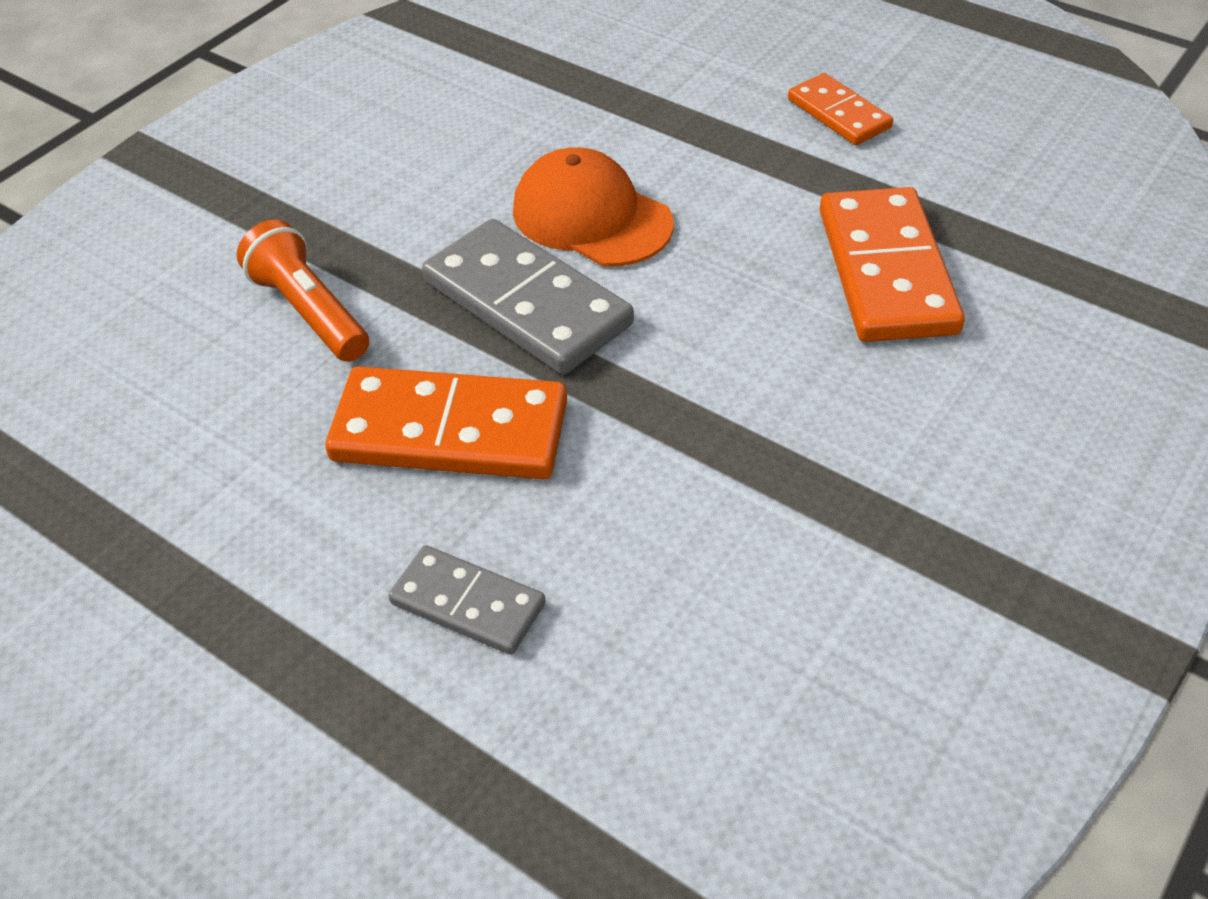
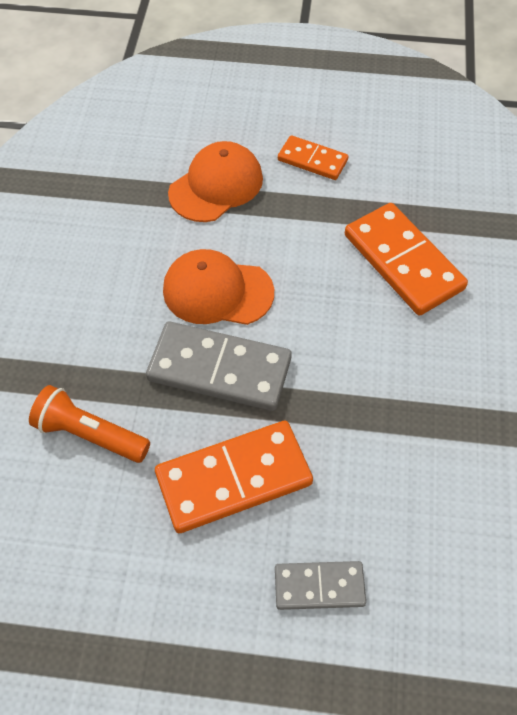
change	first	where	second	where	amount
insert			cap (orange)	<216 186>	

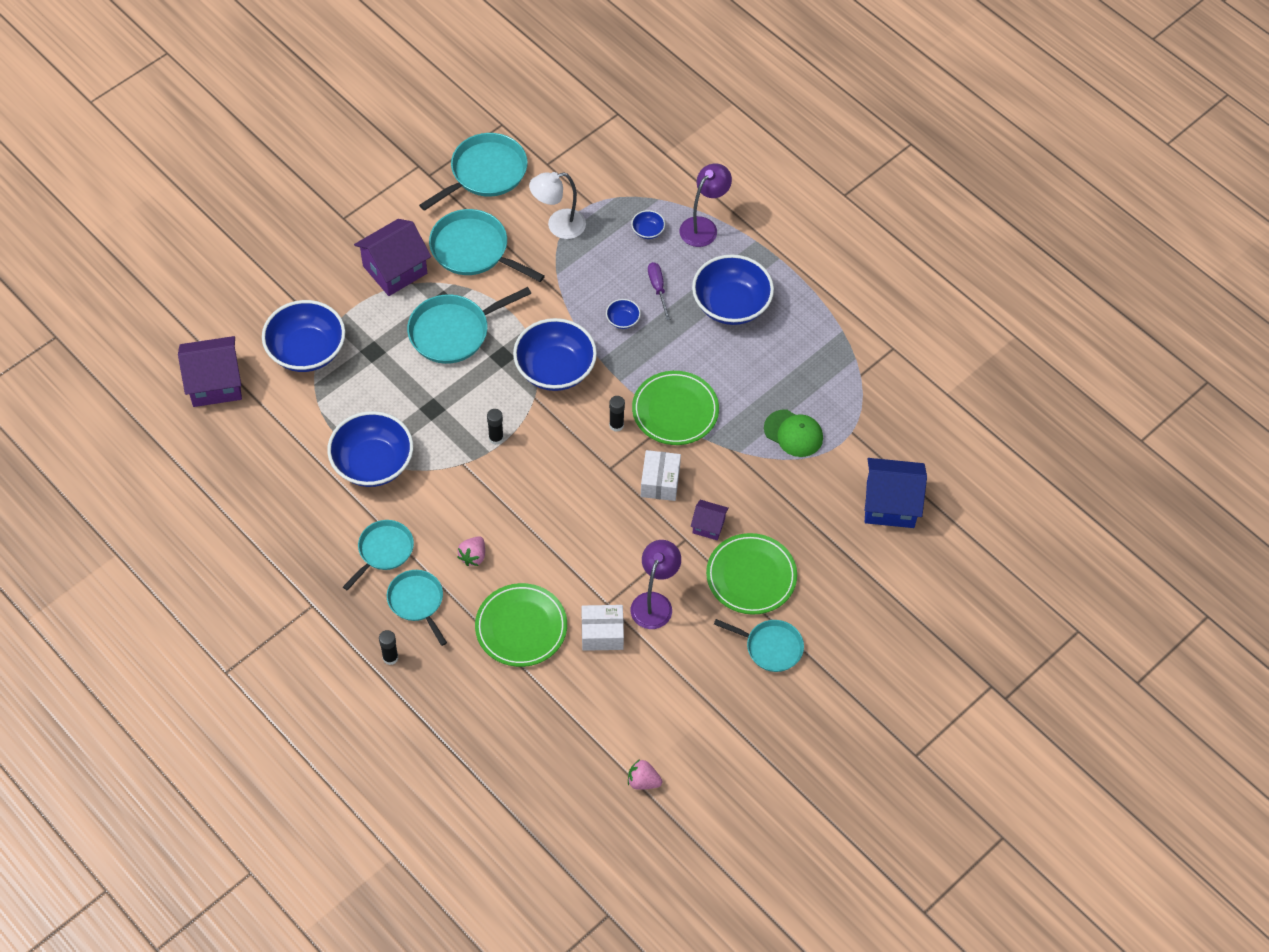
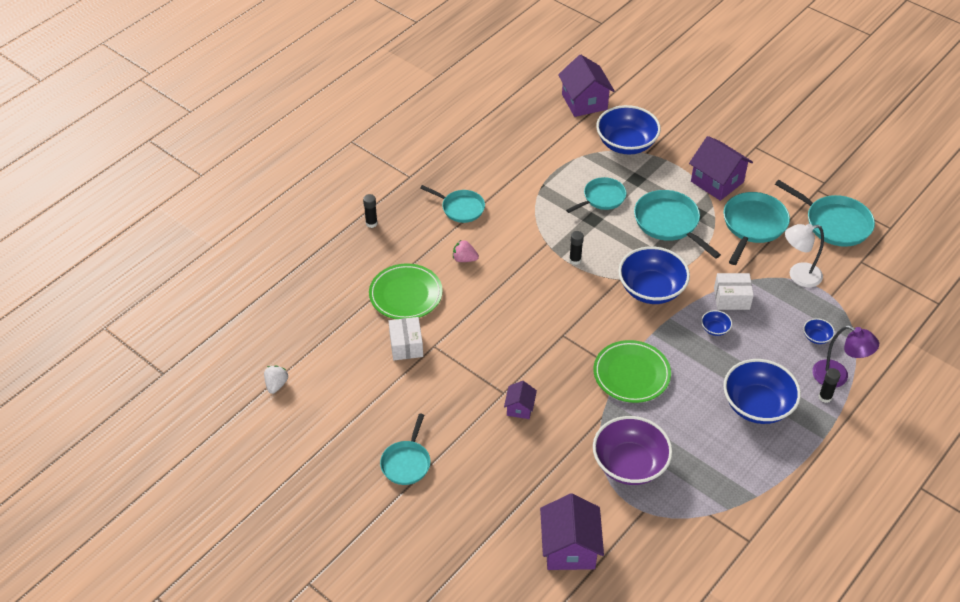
change	first	where	second	where	amount
delete	bowl (blue)	<373 463>			
delete	lamp (purple)	<654 602>			
delete	screwdriver (purple)	<658 288>			
delete	plate (green)	<751 576>			
move	pan (turquoise)	<417 601>		<602 198>	
move	glue stick (black)	<616 425>		<825 397>	
move	box (white)	<660 482>		<731 298>	
replace	cap (green)	<793 433>	bowl (purple)	<629 464>	
recolor	strawberry (pink)	<643 781>	strawberry (white)	<276 385>	
recolor	house (blue)	<890 504>	house (purple)	<569 548>	
rotate	lamp (white)	<558 226>		<798 276>	75 degrees counterclockwise

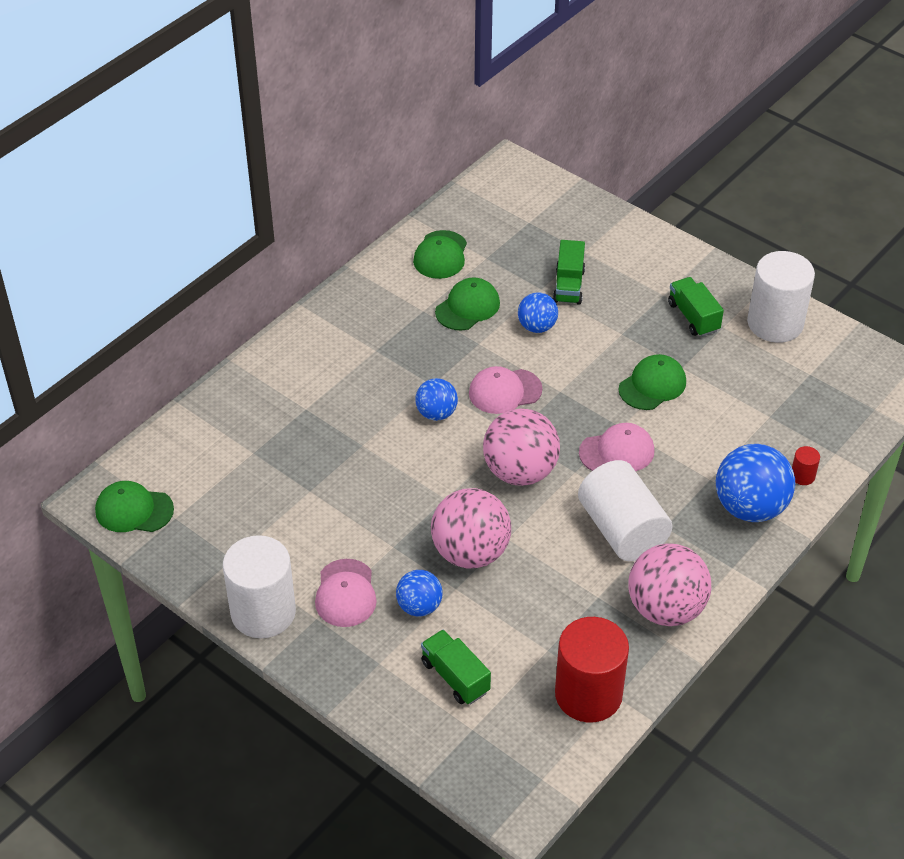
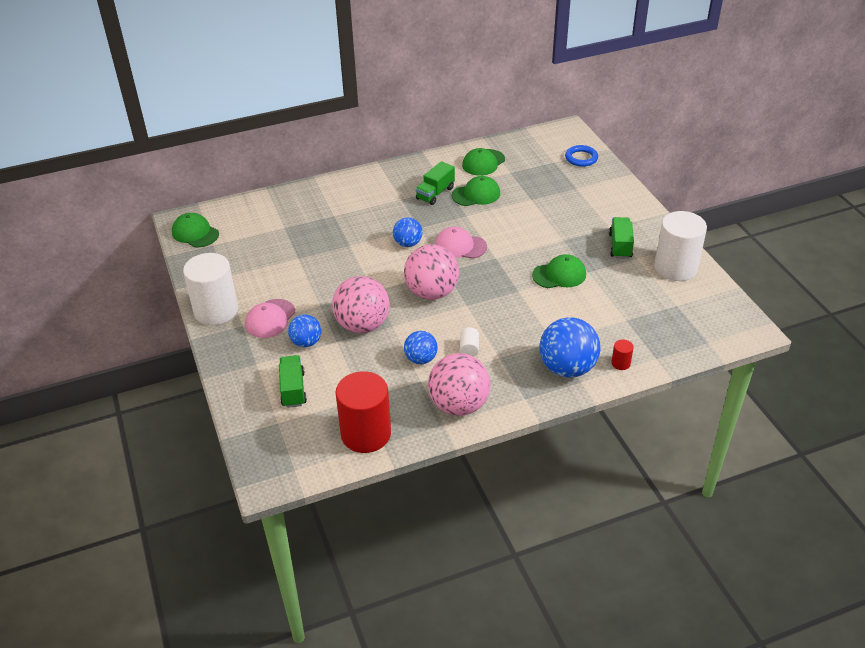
change	first	where	second	where	amount
delete	cap (pink)	<617 452>			
insert			ring (blue)	<581 158>	
move	ball (blue)	<537 327>		<421 359>	
move	truck (green)	<568 286>		<435 193>	
resize	cylinder (white)	<622 530>		<469 349>	x0.40

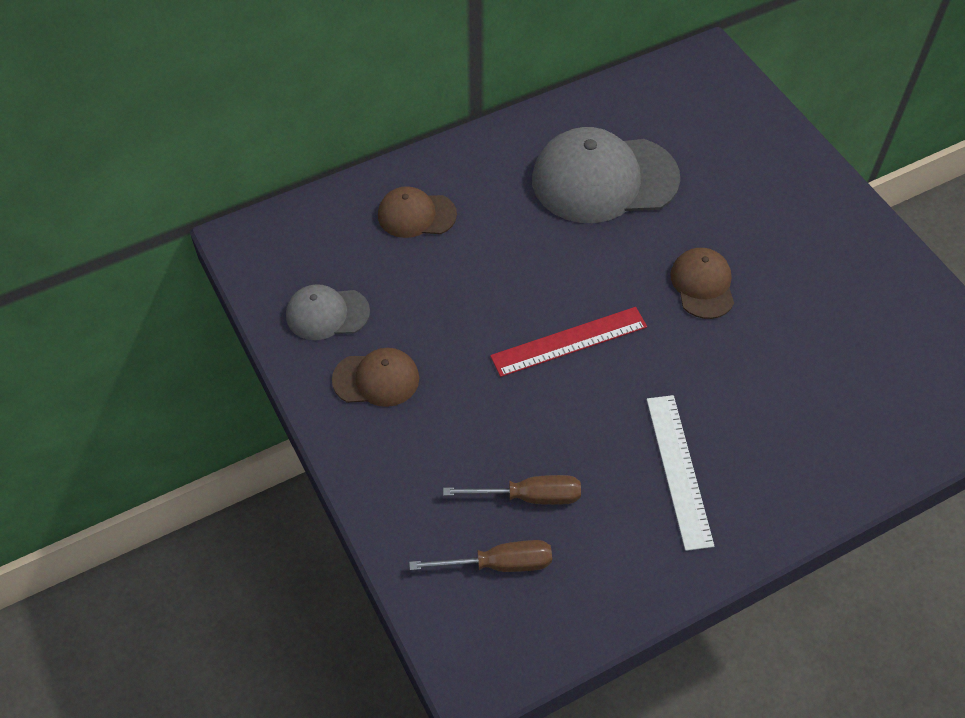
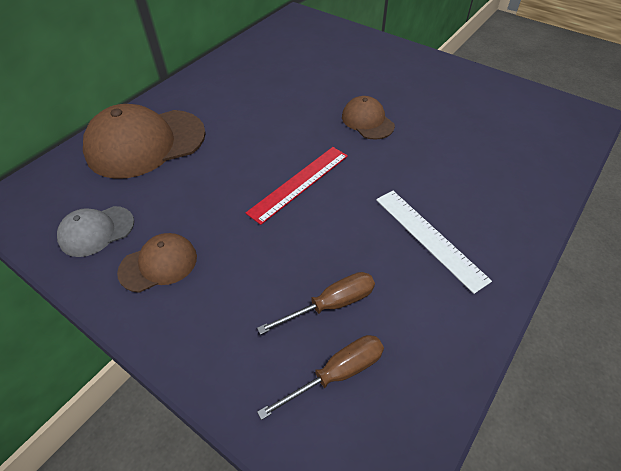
change	first	where	second	where	amount
delete	cap (grey)	<604 179>			
resize	cap (brown)	<416 215>		<145 143>	x1.91

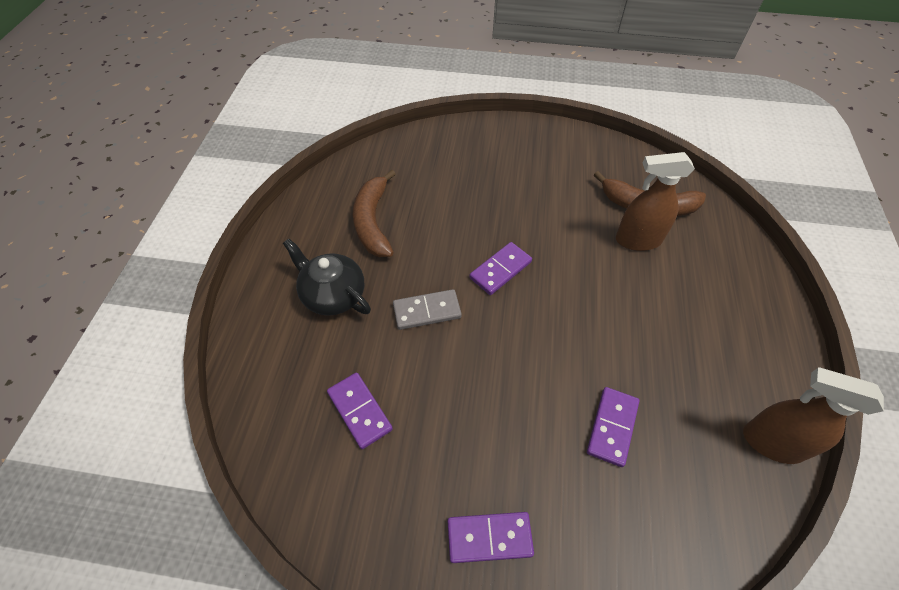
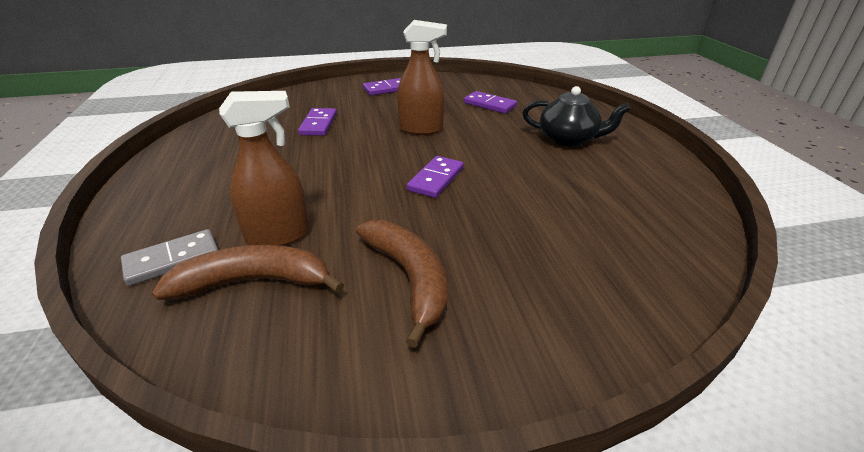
change	first	where	second	where	amount
move	banana (brown)	<373 222>		<410 278>	
move	domino (grey)	<427 311>		<172 260>	
move	spray bottle (brown)	<772 442>		<421 129>	

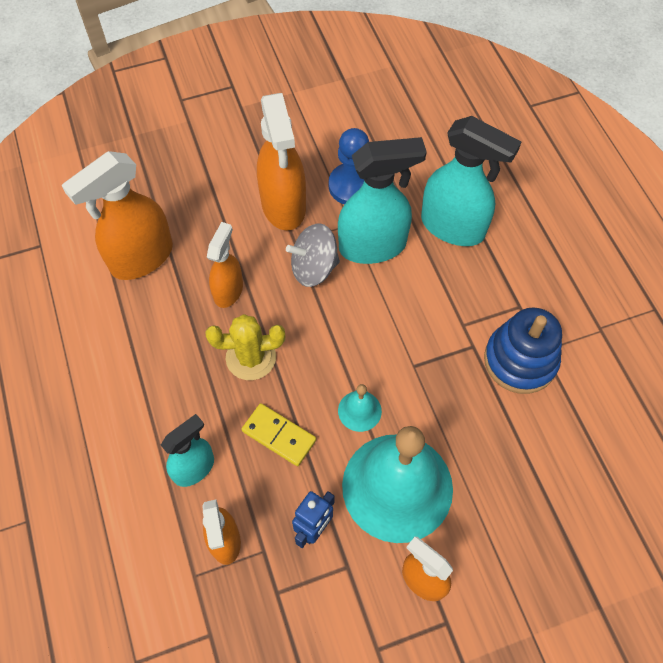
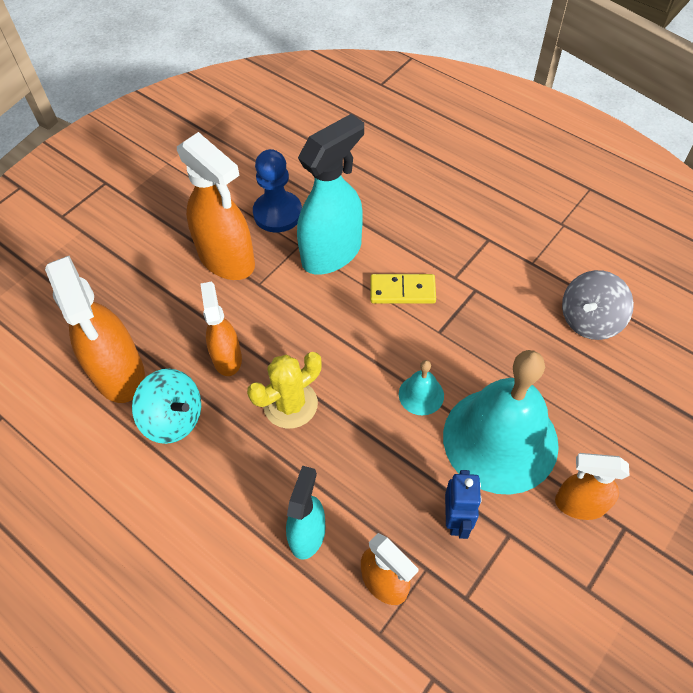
change	first	where	second	where	amount
delete	spray bottle (turquoise)	<453 227>			
delete	stacking toy (blue)	<520 360>			
insert			spinning top (turquoise)	<174 418>	
move	domino (yellow)	<279 436>		<402 291>	
move	spinning top (grey)	<314 268>		<589 320>	
rotate	spray bottle (orange)	<141 258>		<119 373>	45 degrees counterclockwise

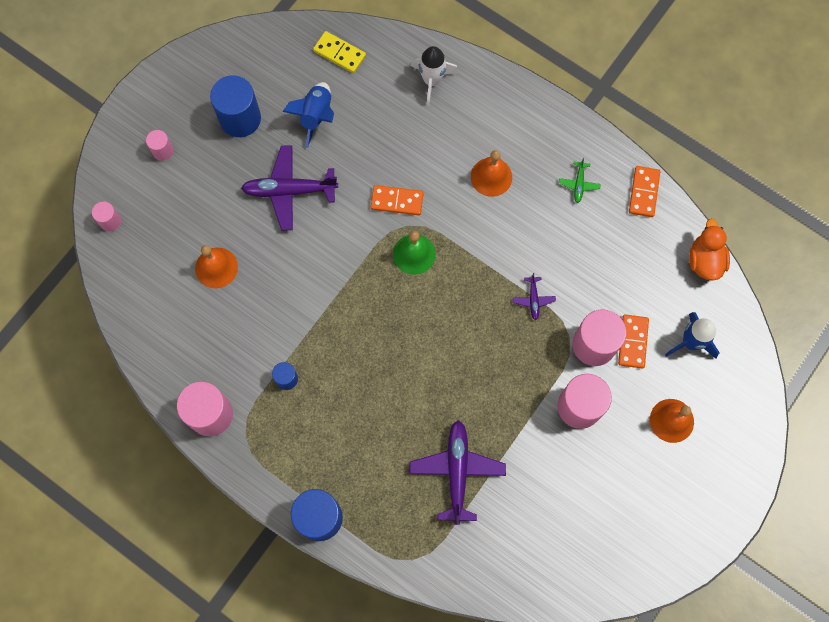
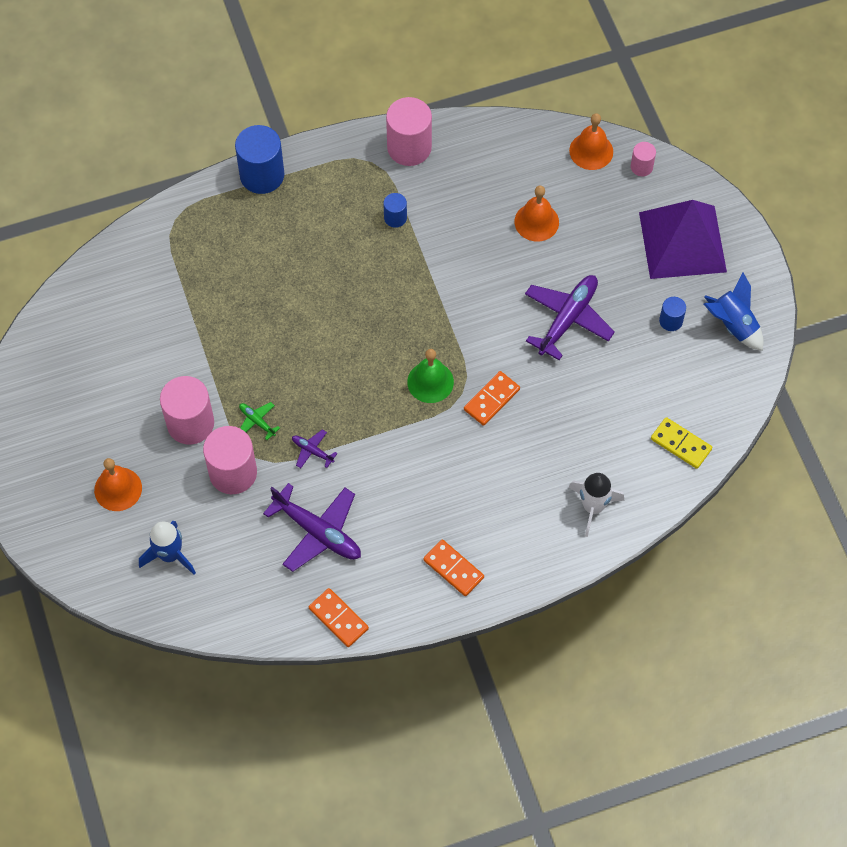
change	first	where	second	where	amount
delete	duck (orange)	<705 260>			
move	rocket (blue)	<316 116>		<733 325>	
move	plane (purple)	<457 471>		<318 532>	
move	bell (orange)	<491 177>		<591 151>	
move	plane (green)	<579 184>		<257 421>	
move	domino (orange)	<632 342>		<453 569>	
replace	cylinder (pink)	<162 150>	pyramid (purple)	<682 242>	
rotate	domino (yellow)	<339 53>		<681 444>	60 degrees clockwise
resize	cylinder (blue)	<240 118>		<670 321>	x0.51

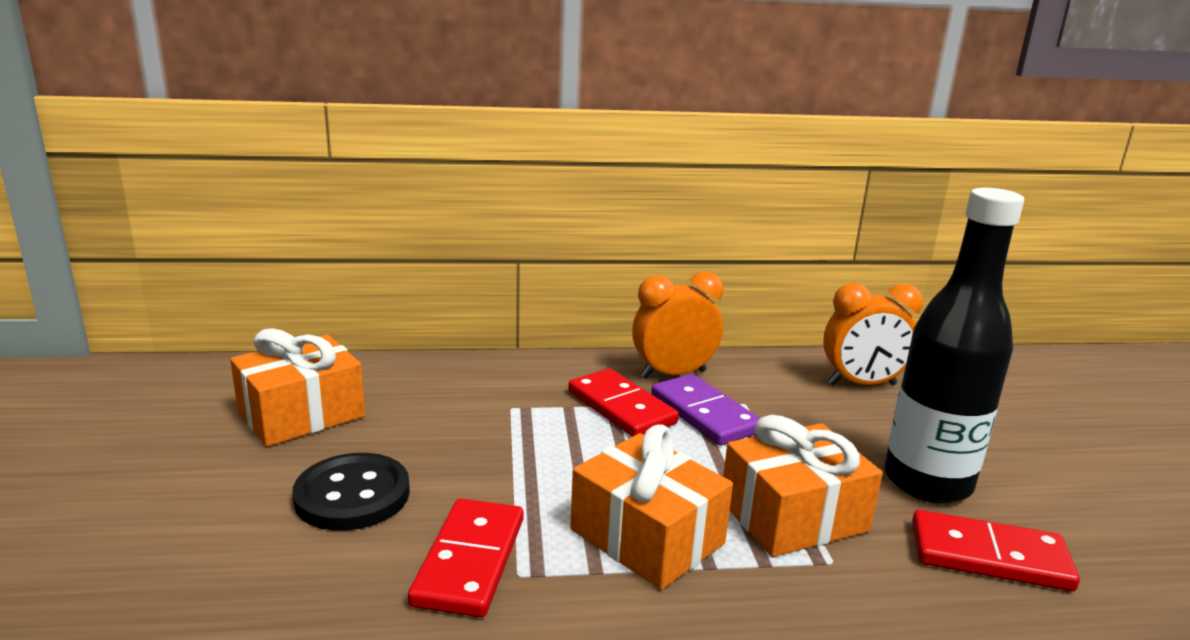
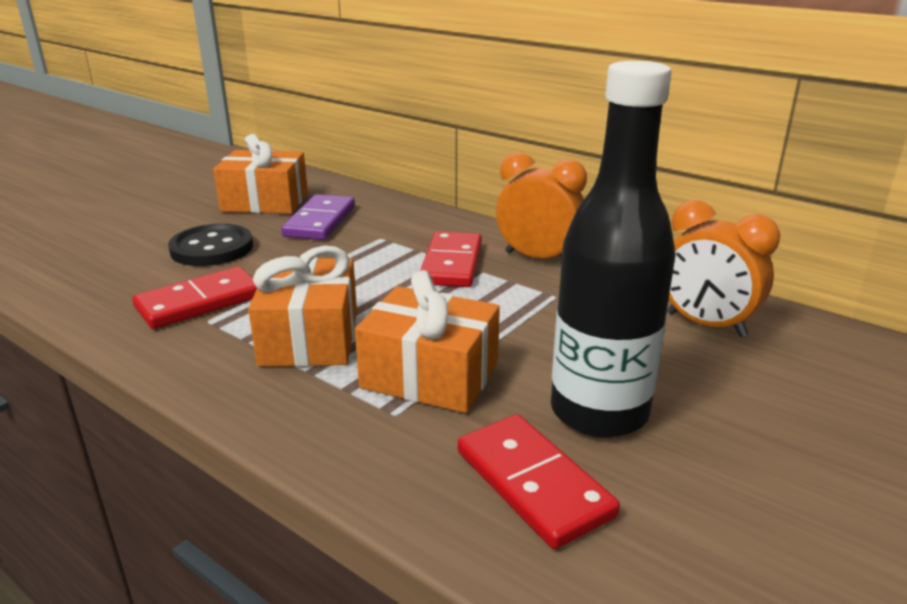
change	first	where	second	where	amount
move	domino (purple)	<704 414>		<320 221>	

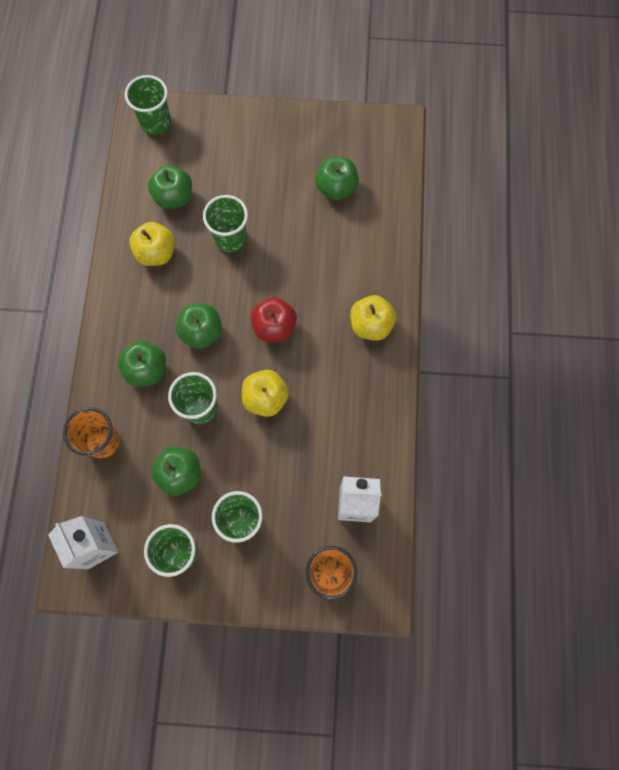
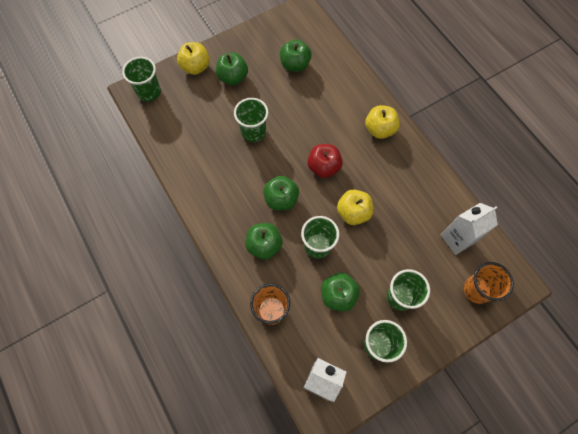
change	first	where	second	where	amount
move	apple (yellow)	<156 253>		<196 67>	
move	apple (green)	<174 197>		<233 77>	

